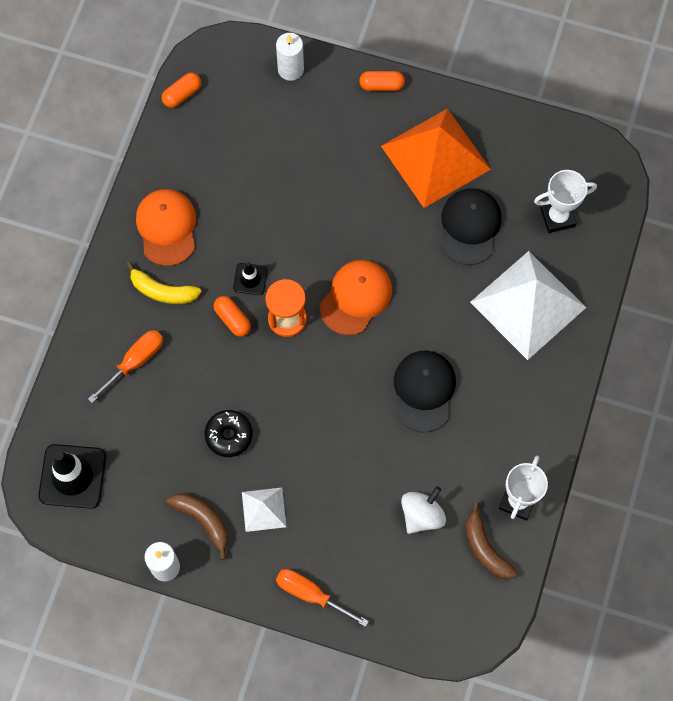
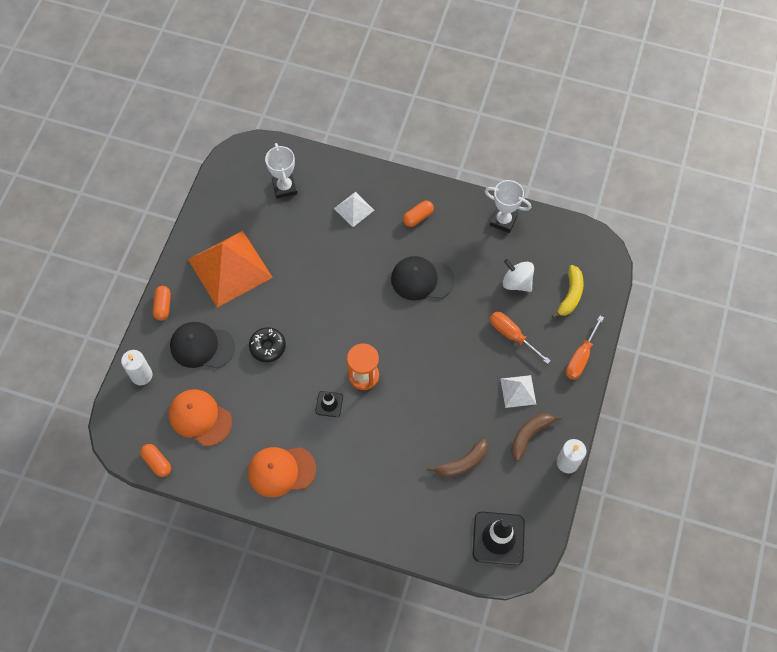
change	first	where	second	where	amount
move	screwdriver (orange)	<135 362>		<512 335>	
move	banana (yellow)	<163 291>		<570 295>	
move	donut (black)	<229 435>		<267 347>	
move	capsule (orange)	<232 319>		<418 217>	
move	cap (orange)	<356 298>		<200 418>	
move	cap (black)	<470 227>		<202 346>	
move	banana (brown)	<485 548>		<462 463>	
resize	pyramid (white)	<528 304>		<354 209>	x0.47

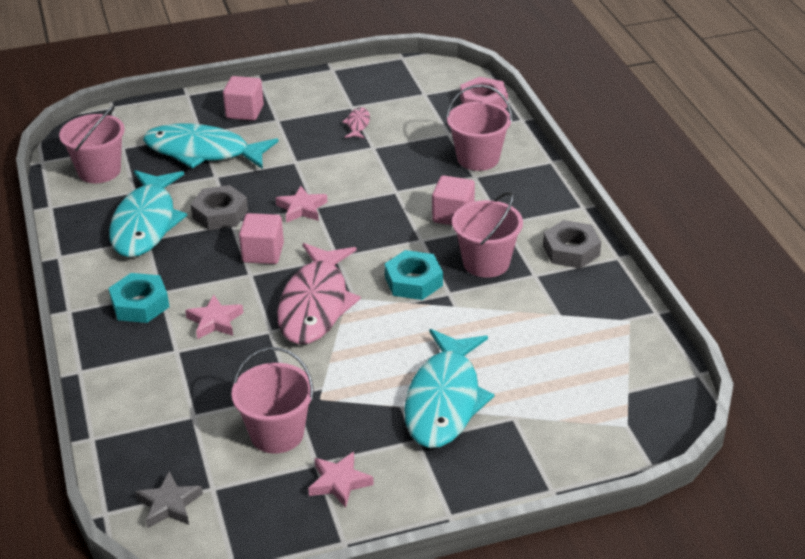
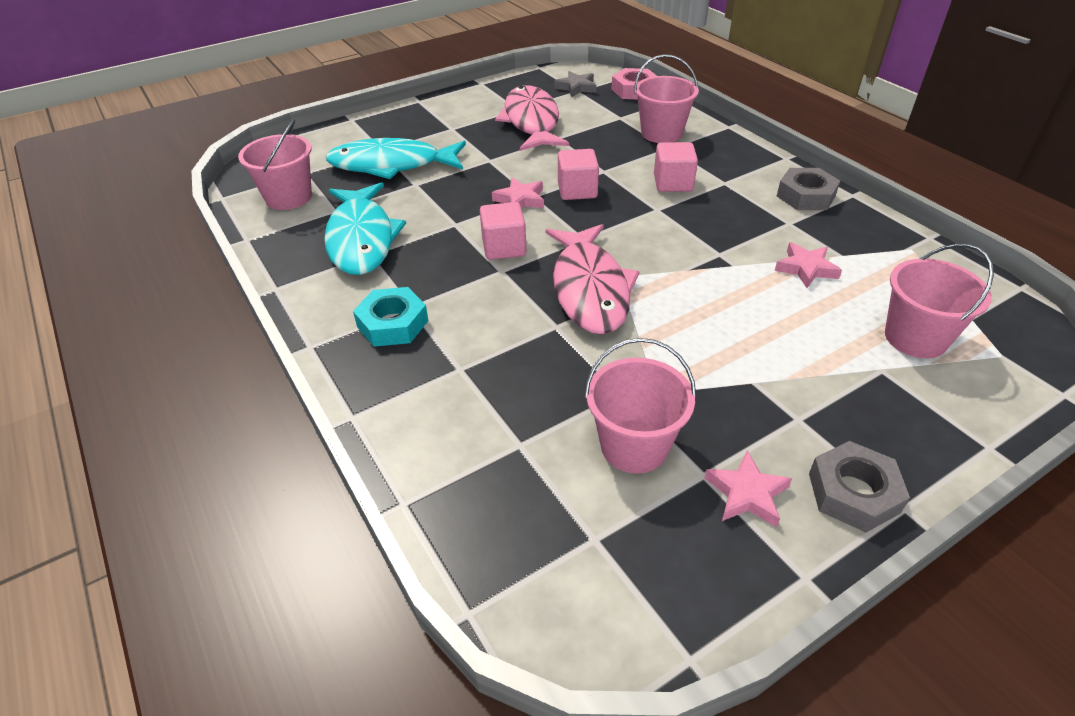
change	first	where	second	where	amount
delete	nut (turquoise)	<413 281>			
delete	fish (turquoise)	<444 400>			
move	star (grey)	<169 504>		<576 87>	
move	star (pink)	<215 321>		<806 268>	
move	nut (grey)	<220 214>		<853 493>	
move	cube (pink)	<244 112>		<577 190>	
move	bucket (pink)	<486 262>		<915 338>	
resize	fish (pink)	<358 124>		<531 122>	x2.43

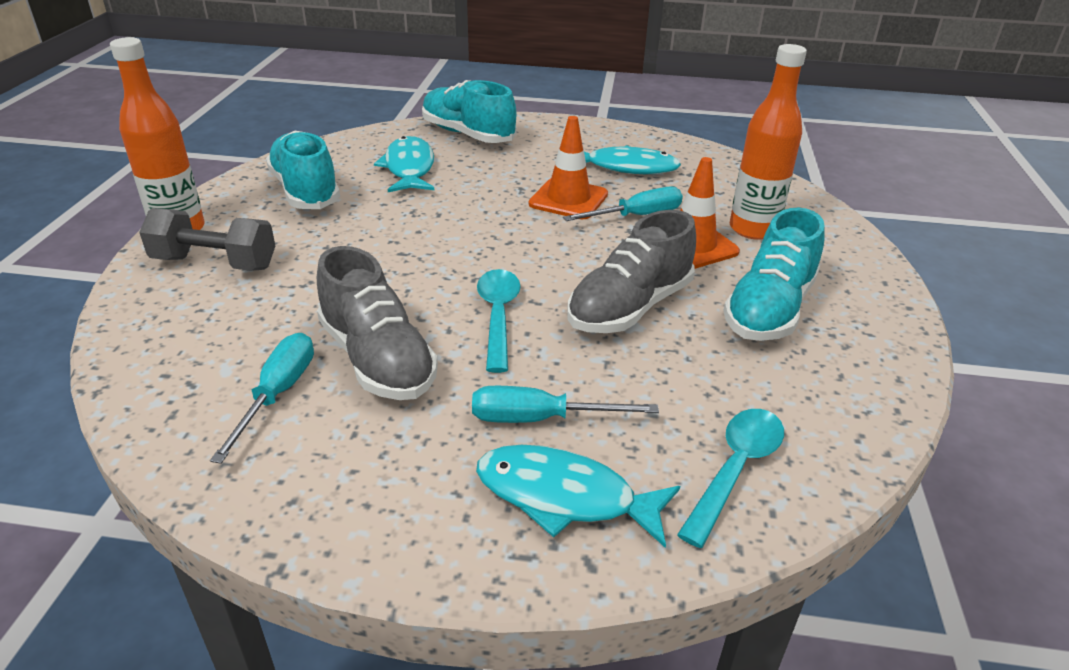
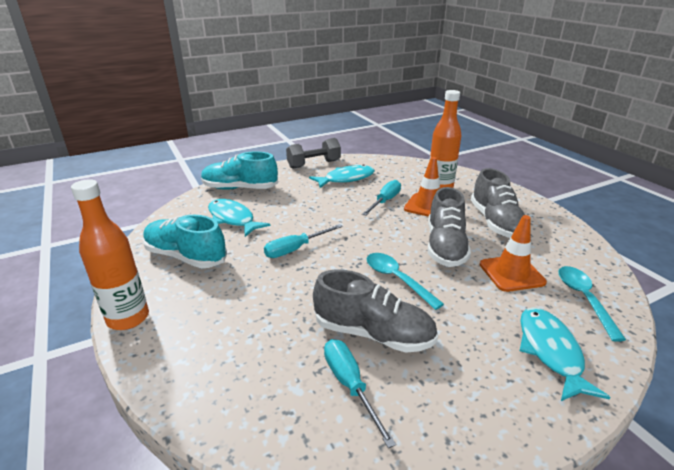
change	first	where	second	where	amount
move	dumbbell (grey)	<215 263>		<314 164>	
move	screwdriver (turquoise)	<540 419>		<295 249>	
move	traffic cone (orange)	<568 199>		<511 273>	
recolor	shoe (turquoise)	<769 309>	shoe (grey)	<495 222>	
rotate	fish (turquoise)	<564 496>		<550 351>	105 degrees clockwise

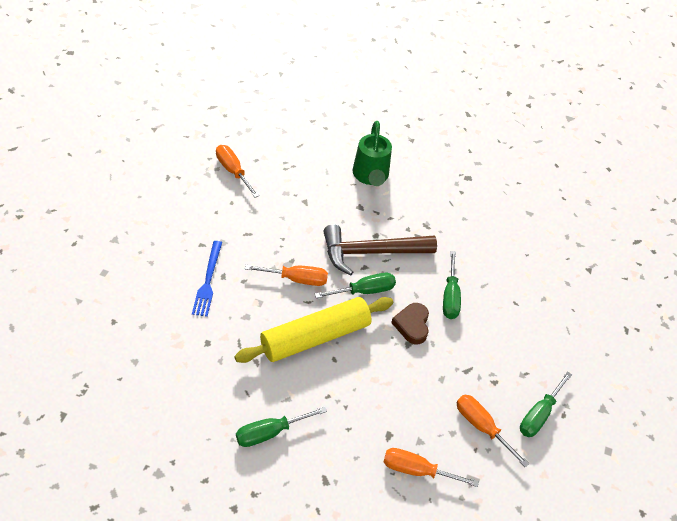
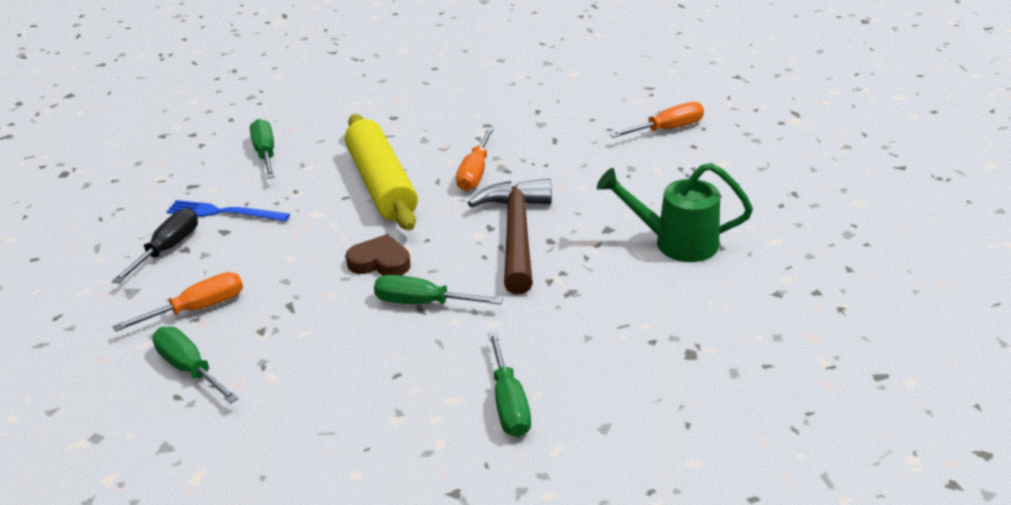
change	first	where	second	where	amount
move	fork (blue)	<208 281>		<224 212>	
move	screwdriver (green)	<364 291>		<509 403>	
recolor	screwdriver (orange)	<417 470>	screwdriver (black)	<168 249>	

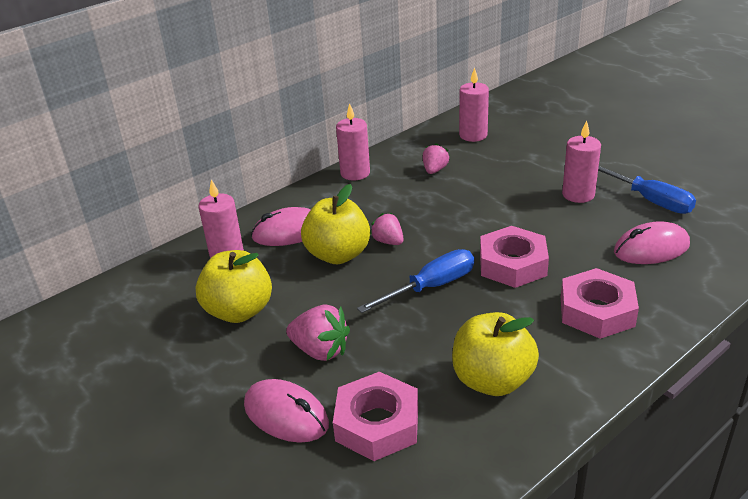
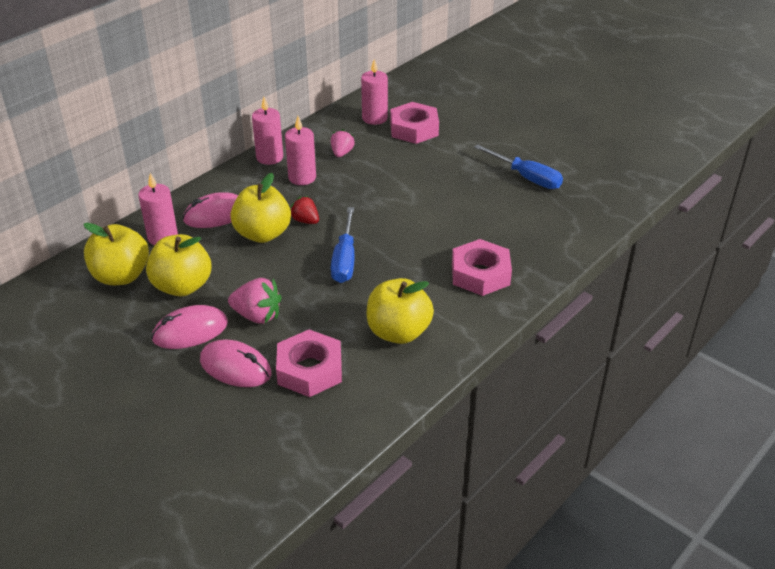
change	first	where	second	where	amount
insert			apple (yellow)	<121 276>	
move	nut (pink)	<512 264>		<414 129>	
move	candle (pink)	<578 194>		<302 177>	
move	mouse (pink)	<651 248>		<190 331>	
recolor	strawberry (pink)	<388 241>	strawberry (red)	<305 221>	
rotate	screwdriver (blue)	<430 287>		<345 259>	135 degrees clockwise

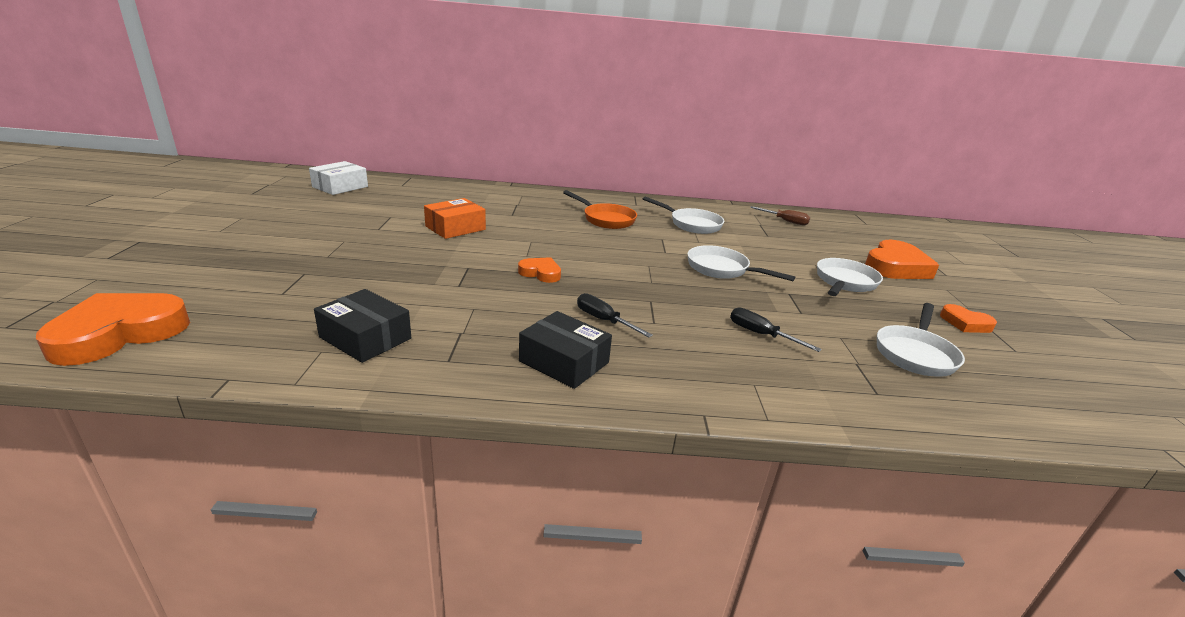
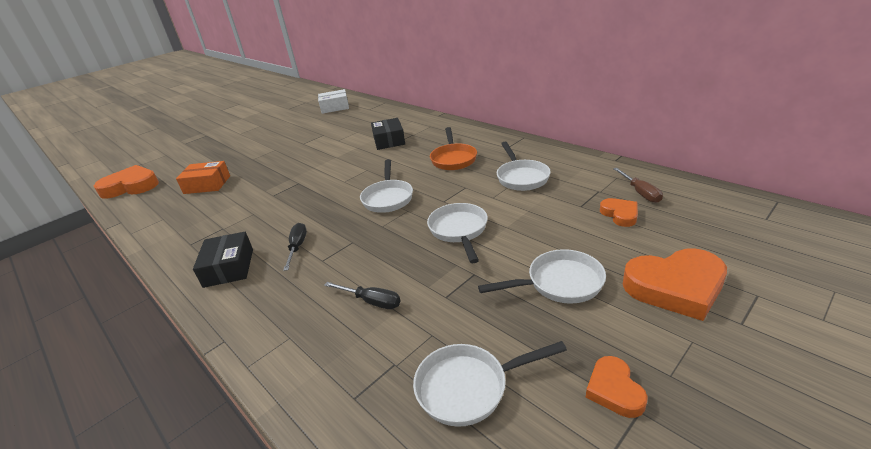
change	first	where	second	where	amount
insert			pan (white)	<388 198>	
move	box (black)	<365 338>		<389 140>	
move	box (orange)	<455 228>		<207 185>	
move	heart (orange)	<540 273>		<620 214>	
rotate	screwdriver (black)	<761 334>		<371 301>	120 degrees clockwise

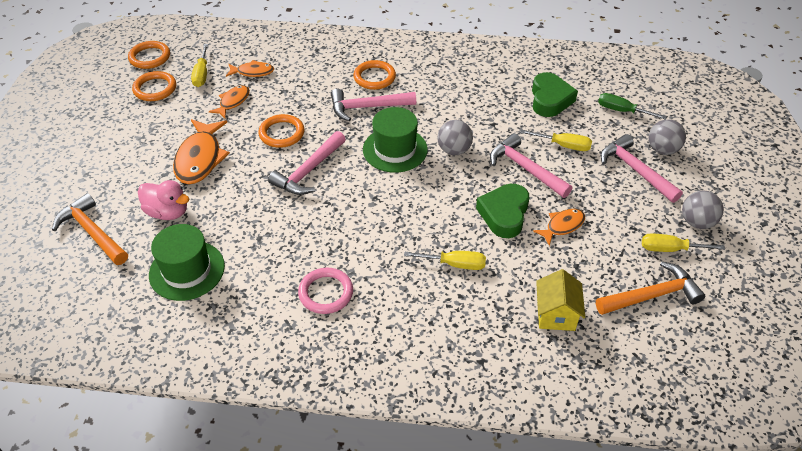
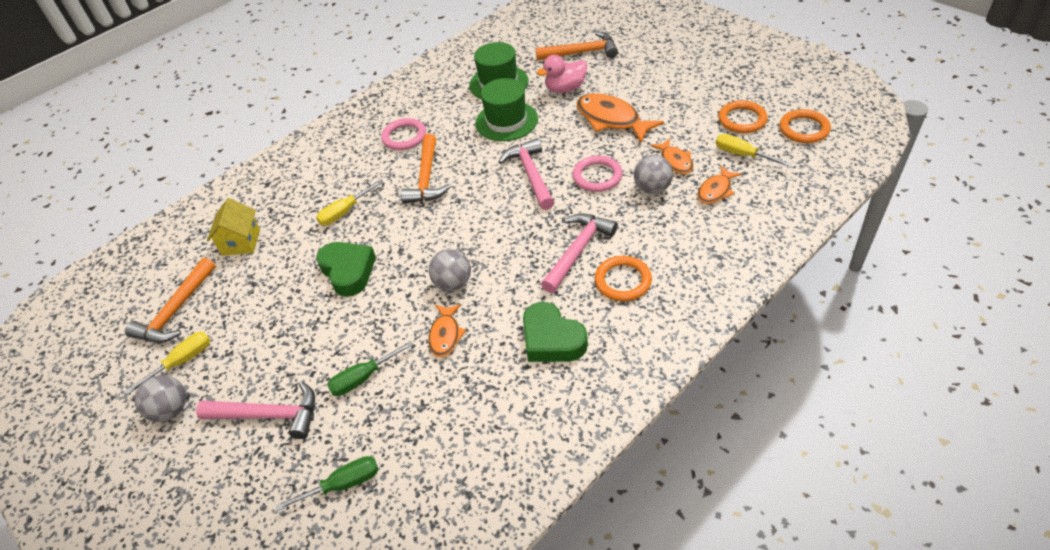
change	first	where	second	where	amount
delete	hammer (pink)	<525 169>			
insert			hammer (orange)	<426 178>	
move	hat (green)	<395 149>		<506 121>	
move	heart (green)	<550 99>		<552 339>	
move	fish (orange)	<562 226>		<445 335>	
move	ball (grey)	<662 150>		<652 188>	
recolor	ring (orange)	<281 133>	ring (pink)	<597 176>	
recolor	screwdriver (yellow)	<563 145>	screwdriver (green)	<363 378>	
rotate	house (yellow)	<556 314>		<241 242>	45 degrees clockwise

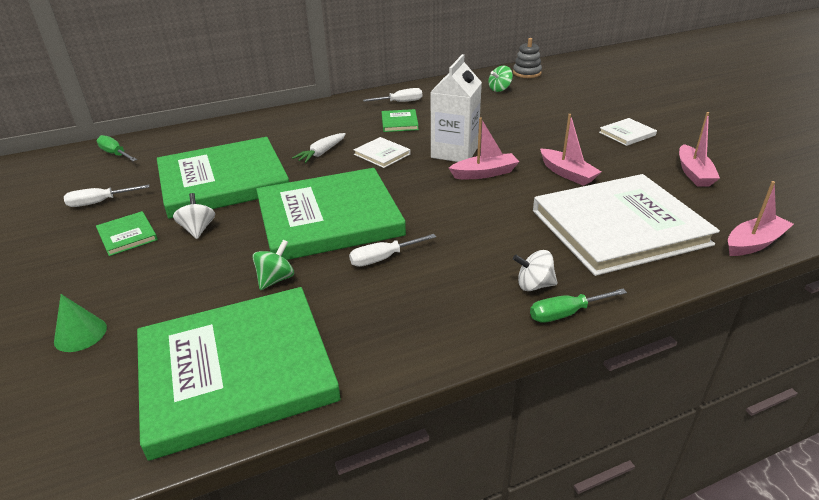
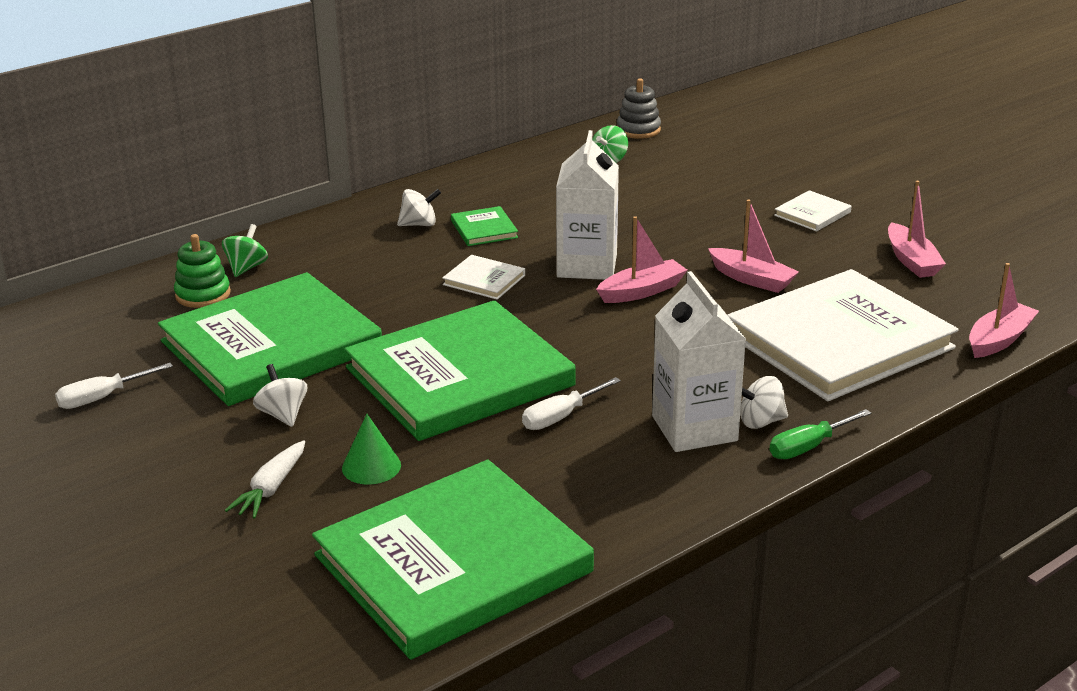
change	first	where	second	where	amount
delete	screwdriver (green)	<115 154>			
delete	book (green)	<127 235>			
delete	screwdriver (white)	<400 102>			
insert			stacking toy (green)	<203 294>	
insert			spinning top (white)	<419 224>	
insert			carton (white)	<694 428>	
move	cone (green)	<80 334>		<371 466>	
move	spinning top (green)	<276 279>		<246 268>	
move	carrot (white)	<321 153>		<271 488>	

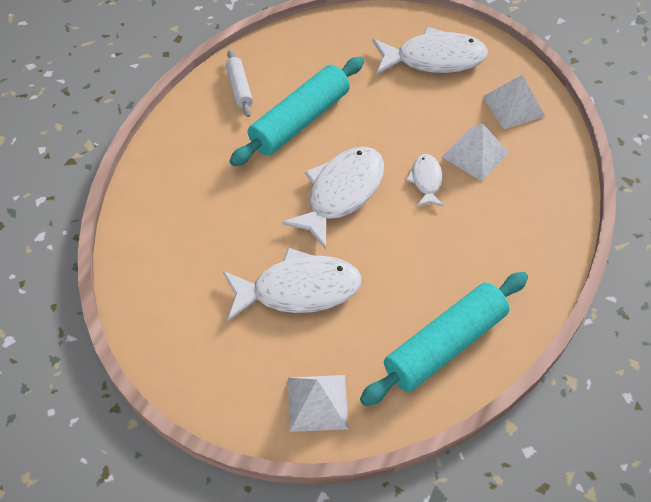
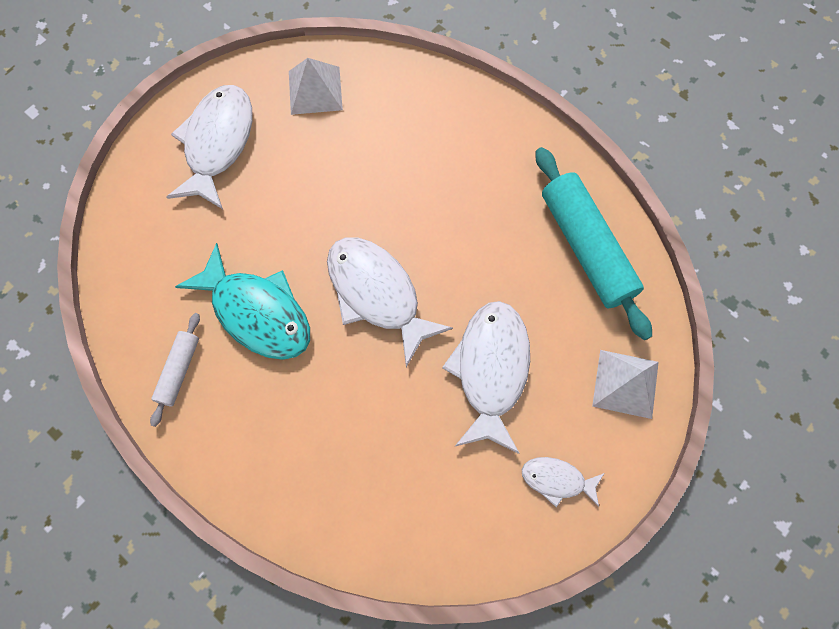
change	first	where	second	where	amount
delete	pyramid (white)	<475 154>			
move	fish (white)	<426 180>		<557 480>	
replace	rolling pin (turquoise)	<299 120>	fish (turquoise)	<257 312>	
rotate	rolling pin (white)	<239 88>		<179 371>	75 degrees counterclockwise

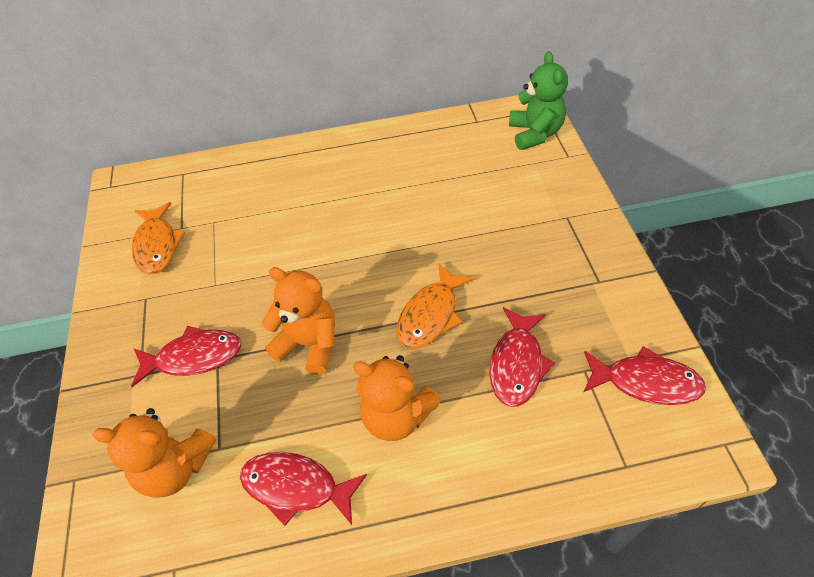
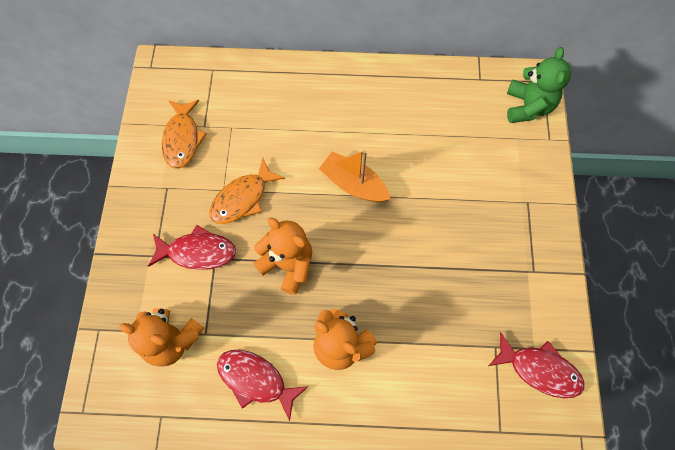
change	first	where	second	where	amount
delete	fish (red)	<517 364>			
insert			boat (orange)	<353 184>	
move	fish (orange)	<431 315>		<243 198>	

